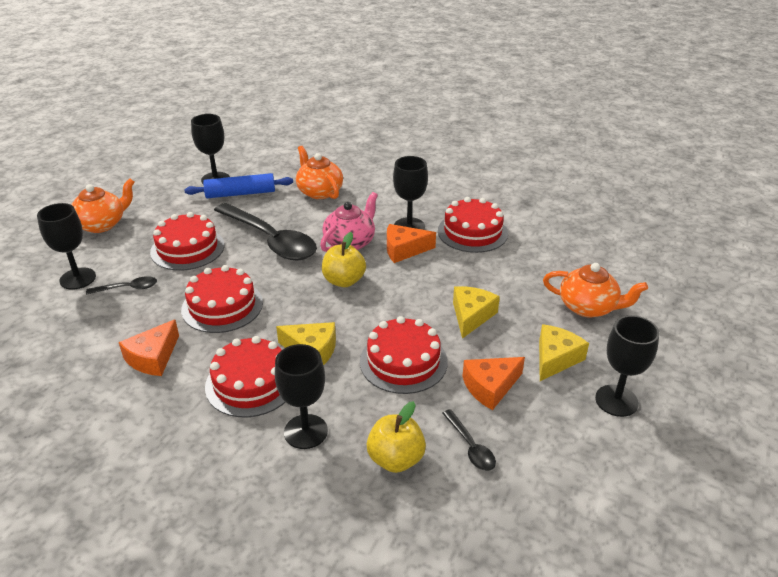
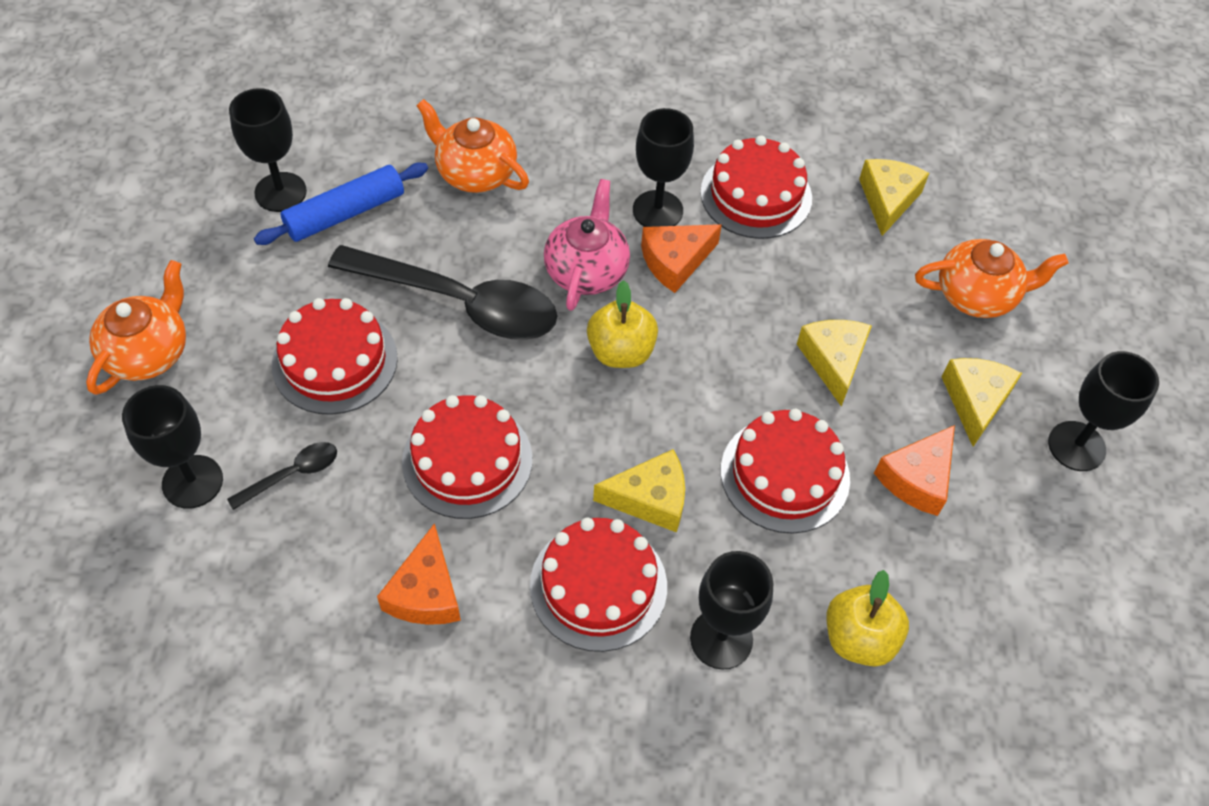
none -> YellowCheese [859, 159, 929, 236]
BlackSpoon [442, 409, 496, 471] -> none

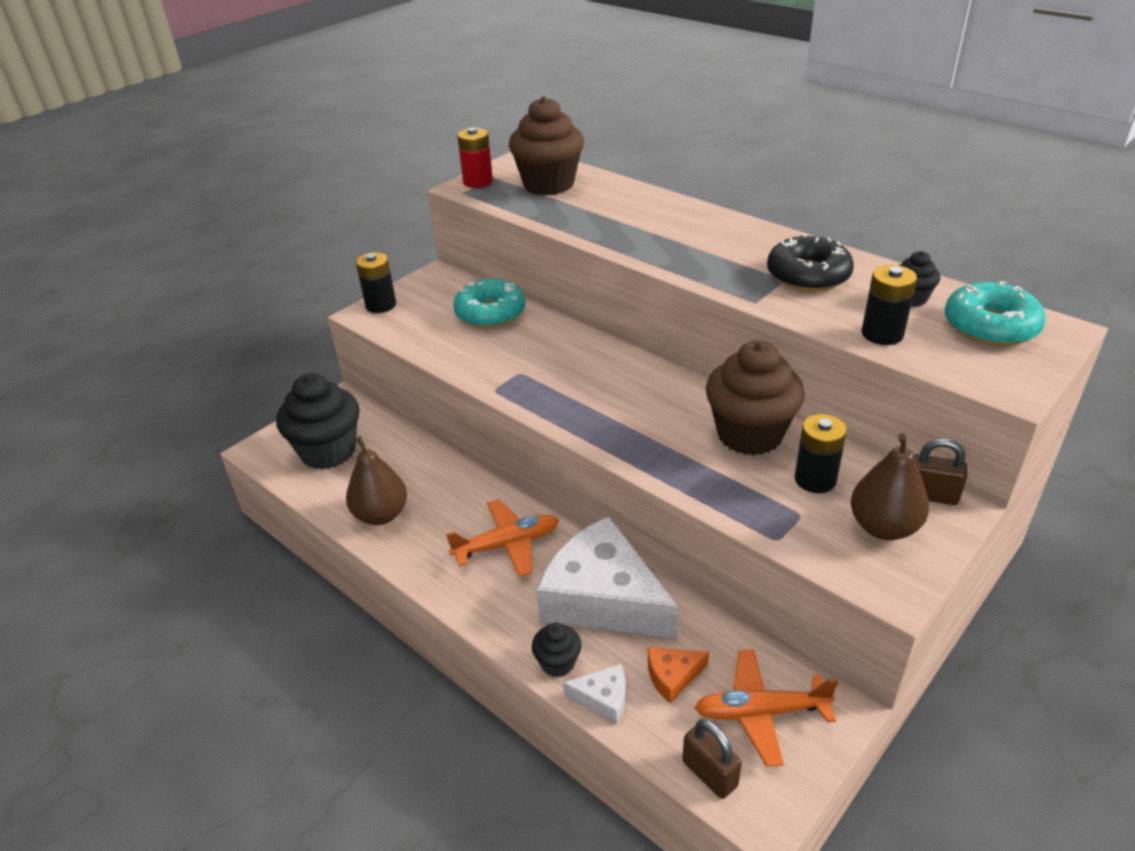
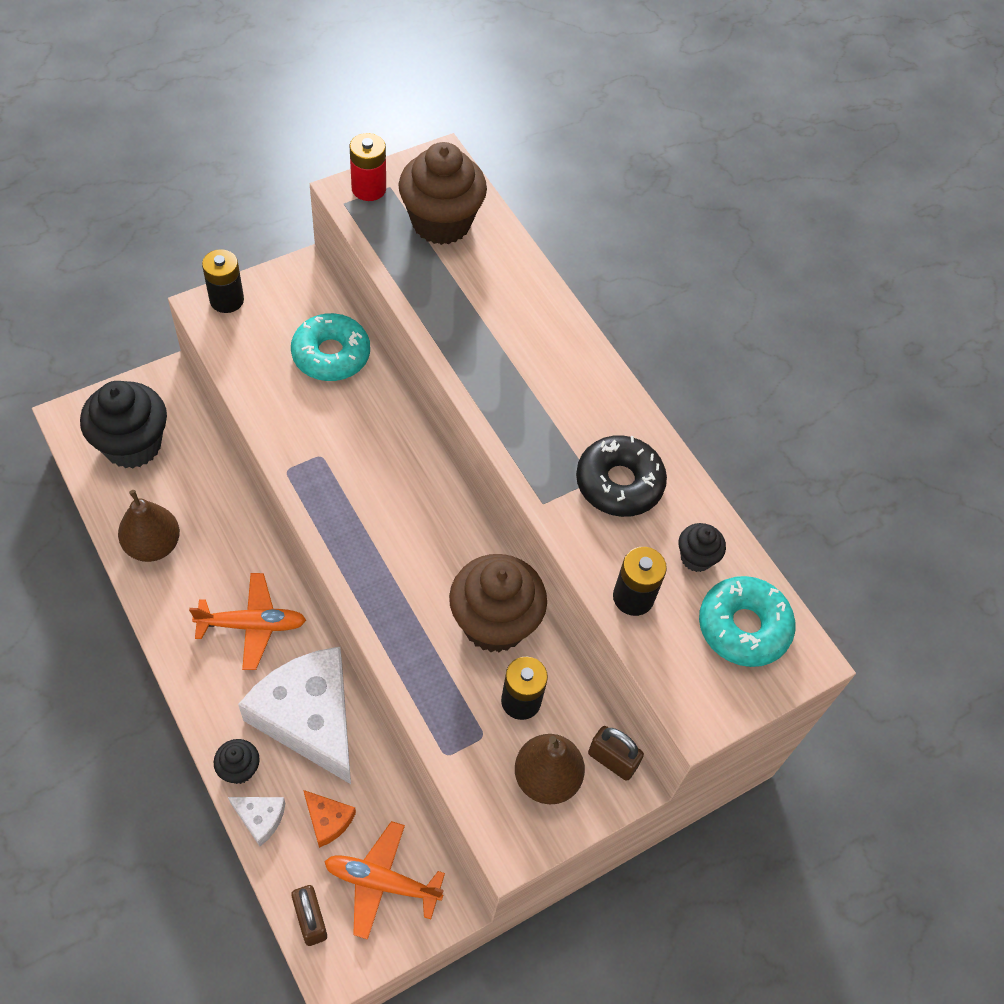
OrangeCheese [648, 647, 709, 703] -> OrangeCheese [303, 790, 356, 848], 135 degrees counterclockwise

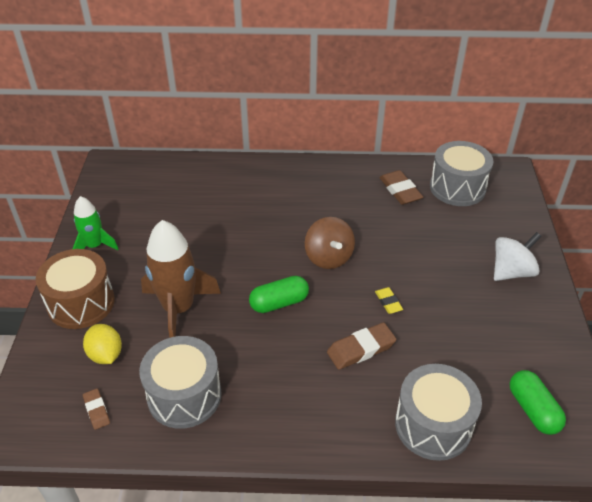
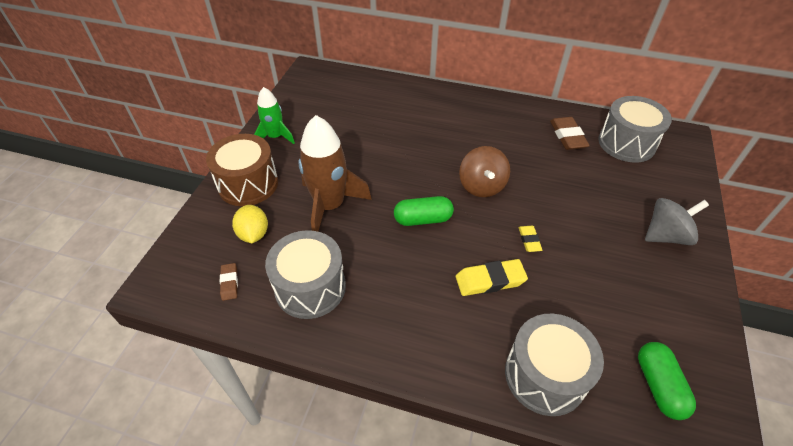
BrownEraser [327, 322, 396, 370] -> YellowEraser [456, 259, 528, 296]
WhiteSpinningTop [494, 232, 542, 281] -> GreySpinningTop [645, 198, 709, 245]

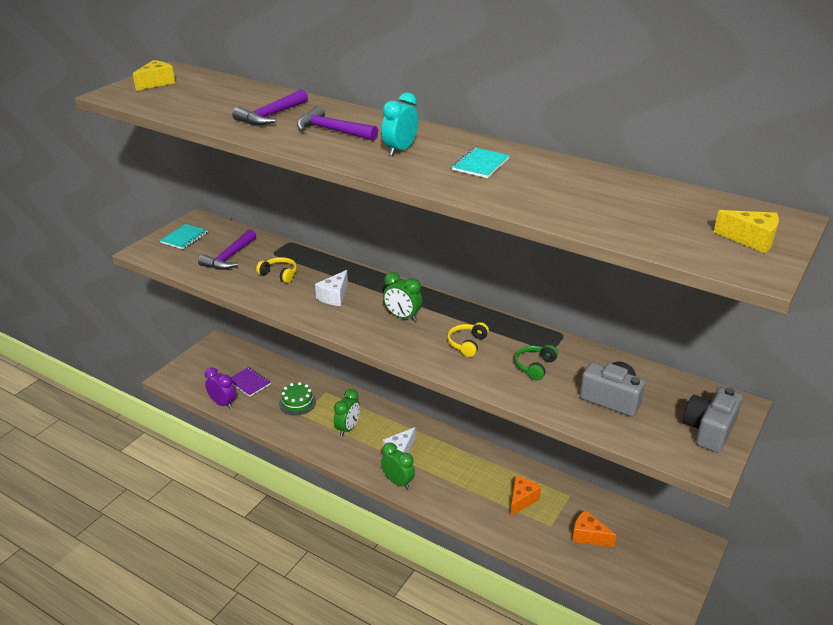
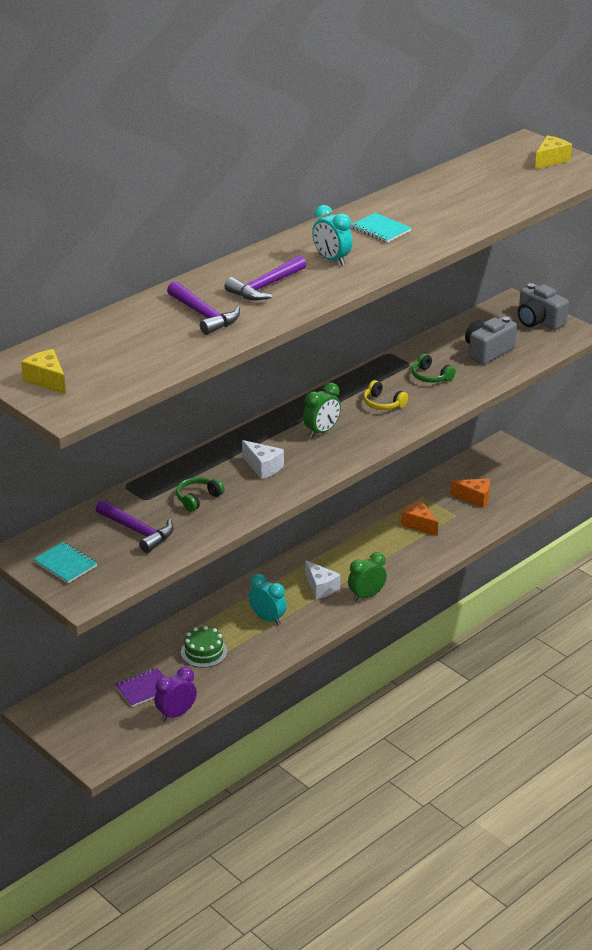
YellowHeadphones [256, 257, 297, 283] -> GreenHeadphones [176, 477, 225, 512]
GreenClock [334, 389, 360, 436] -> TurquoiseClock [249, 574, 287, 626]
OrangeCheese [572, 510, 616, 547] -> OrangeCheese [450, 479, 490, 508], 120 degrees counterclockwise

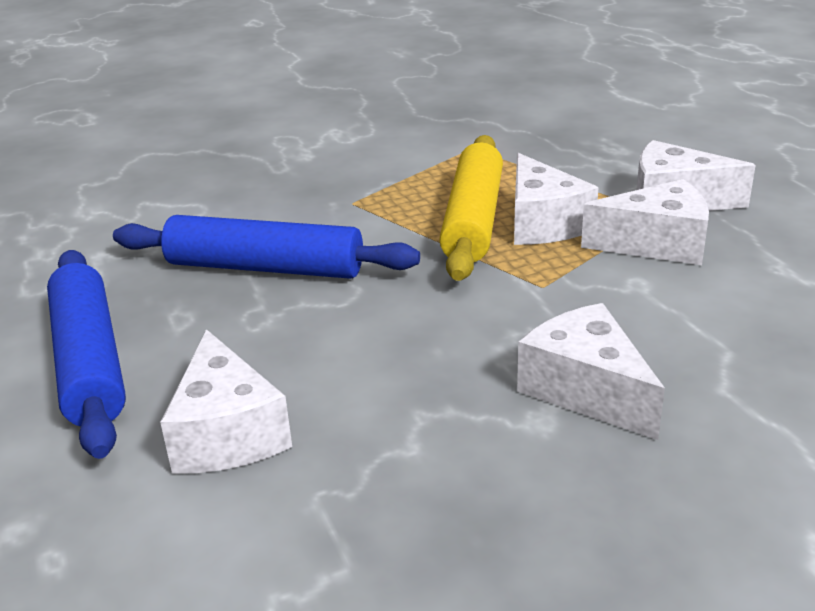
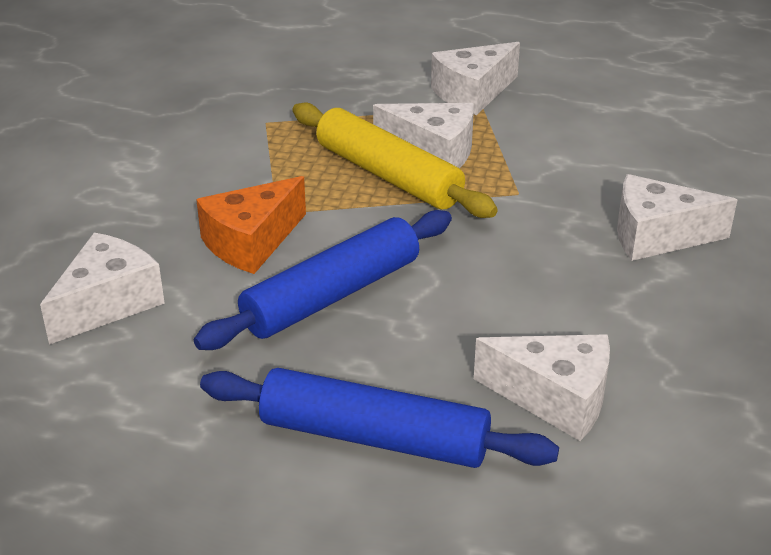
WhiteCheese [581, 179, 709, 265] -> WhiteCheese [40, 233, 165, 345], moved
none -> OrangeCheese [196, 176, 306, 274]

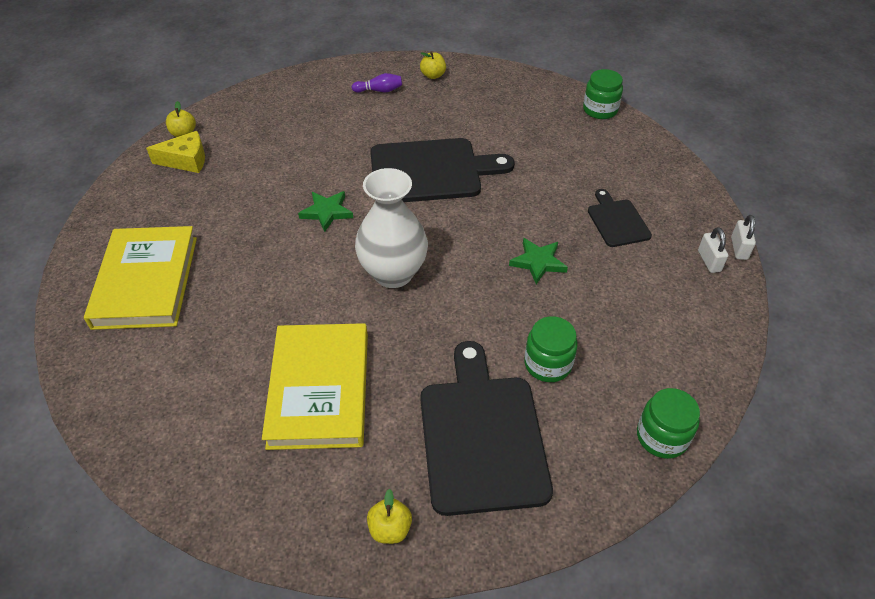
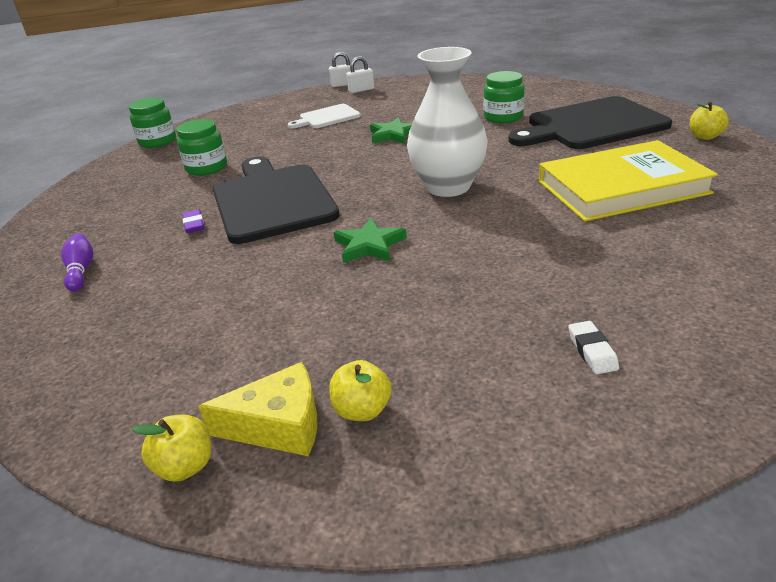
GreenJar [637, 388, 700, 459] -> GreenJar [176, 119, 227, 176], moved
none -> PurpleEraser [182, 209, 204, 233]
YellowCheese [146, 131, 205, 173] -> YellowCheese [198, 362, 317, 456], 105 degrees clockwise
BlackCuttingBoard [588, 189, 652, 247] -> WhiteCuttingBoard [288, 104, 361, 129]
YellowApple [420, 51, 446, 79] -> YellowApple [329, 360, 391, 421], moved
YellowBook [84, 226, 197, 330] -> WhiteEraser [568, 321, 619, 374]

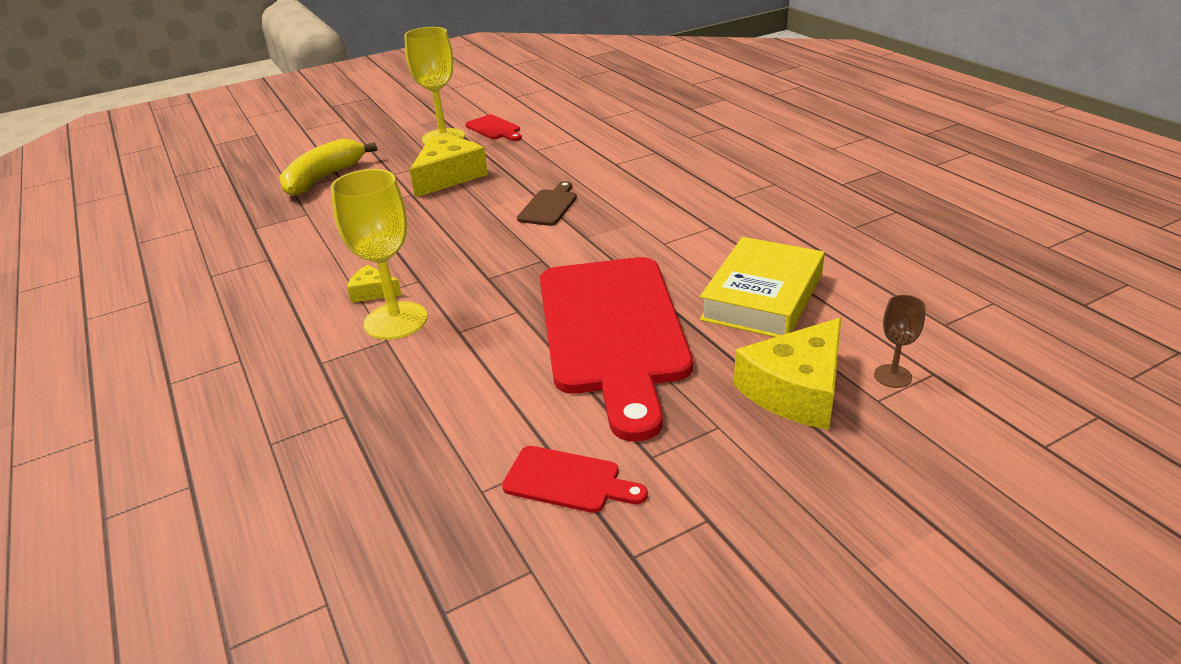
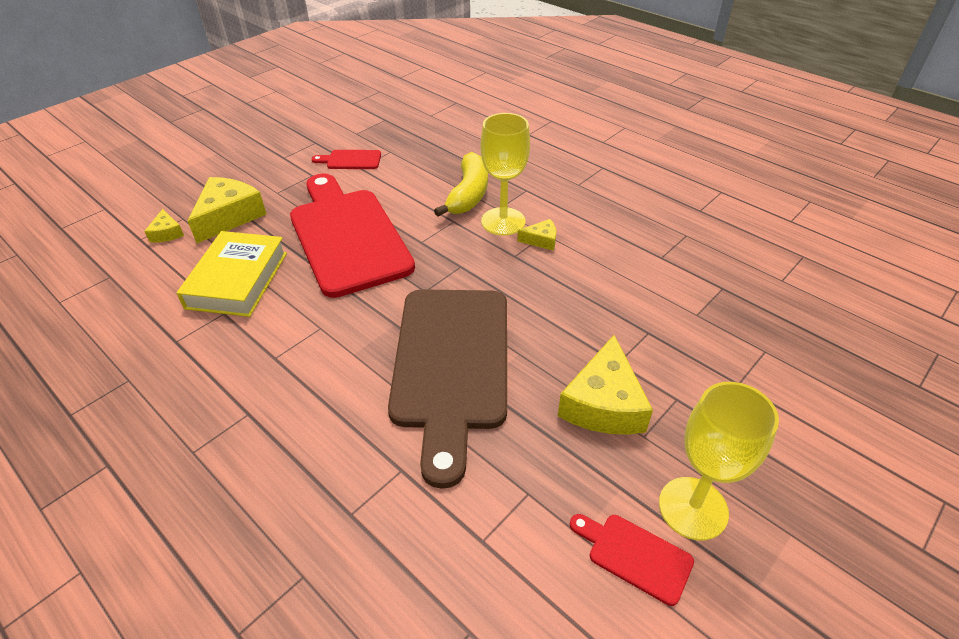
BrownGoblet [874, 295, 926, 388] -> YellowCheese [144, 209, 184, 243]
BrownCuttingBoard [517, 181, 577, 226] -> BrownCuttingBoard [388, 289, 507, 489], x2.46
YellowBanana [279, 139, 377, 196] -> YellowBanana [434, 152, 488, 217], moved

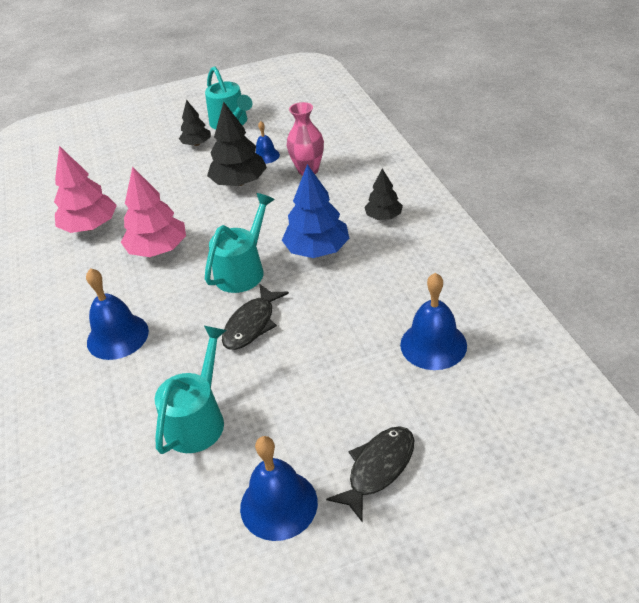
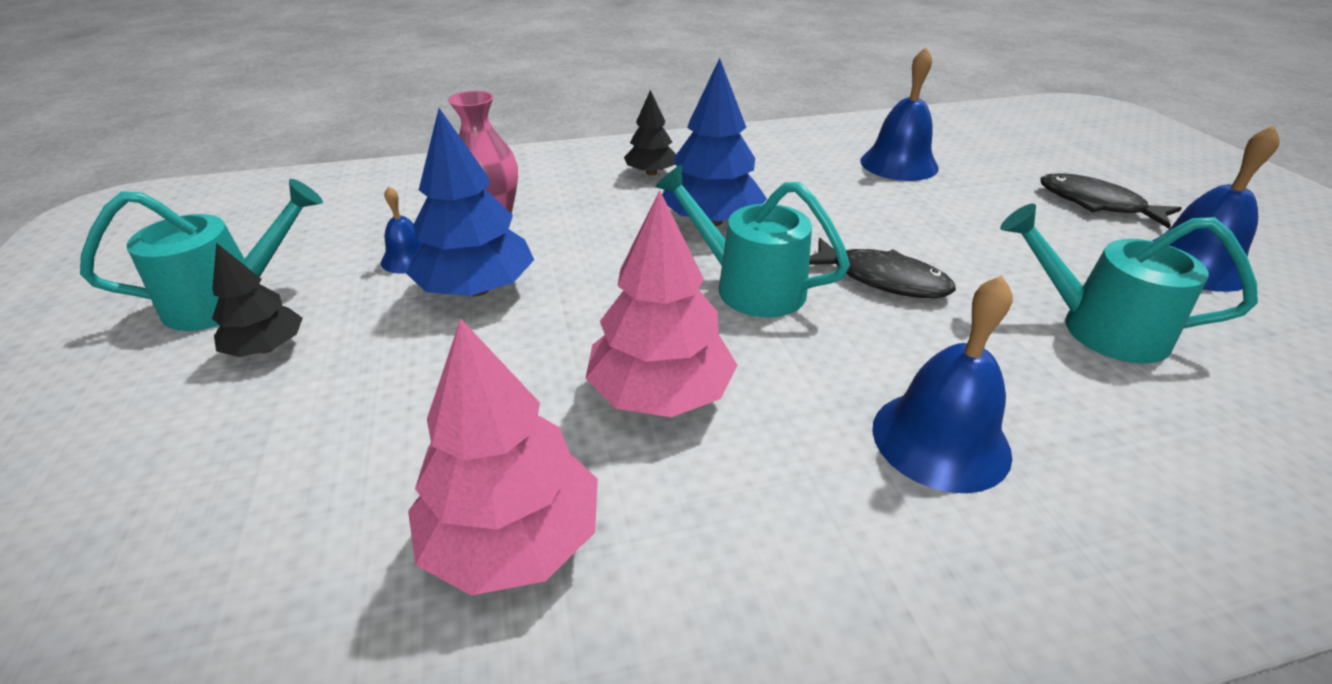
BlackTree [207, 101, 267, 186] -> BlueTree [406, 108, 534, 296]

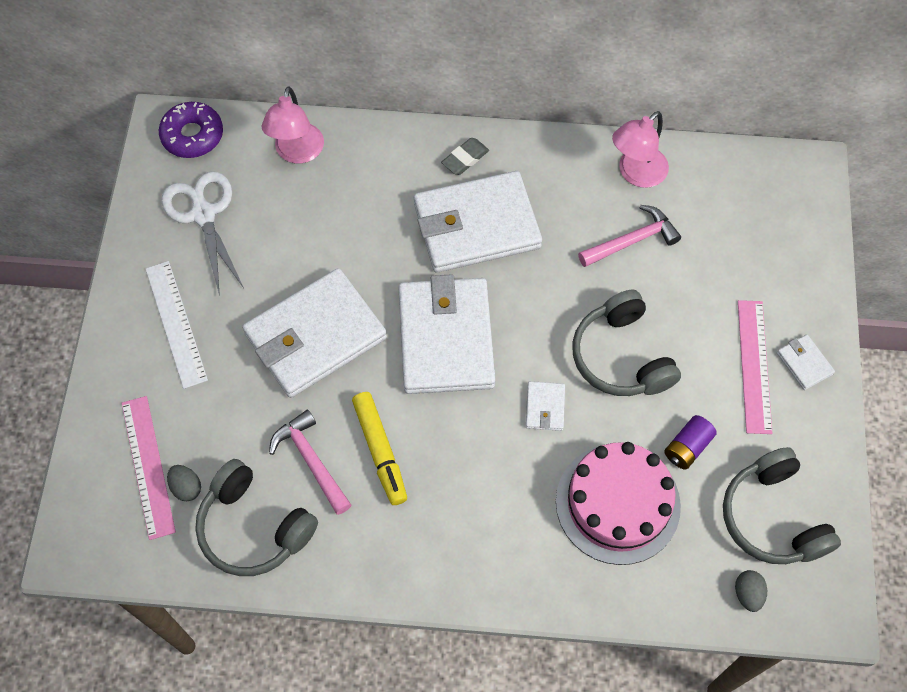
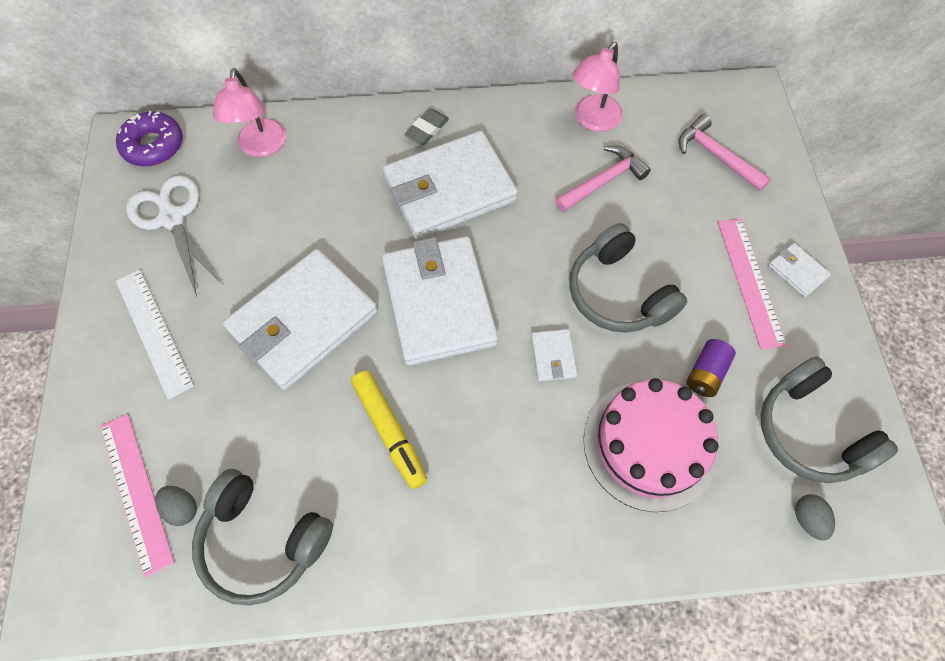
PinkHammer [269, 410, 351, 515] -> PinkHammer [679, 114, 771, 191], moved

